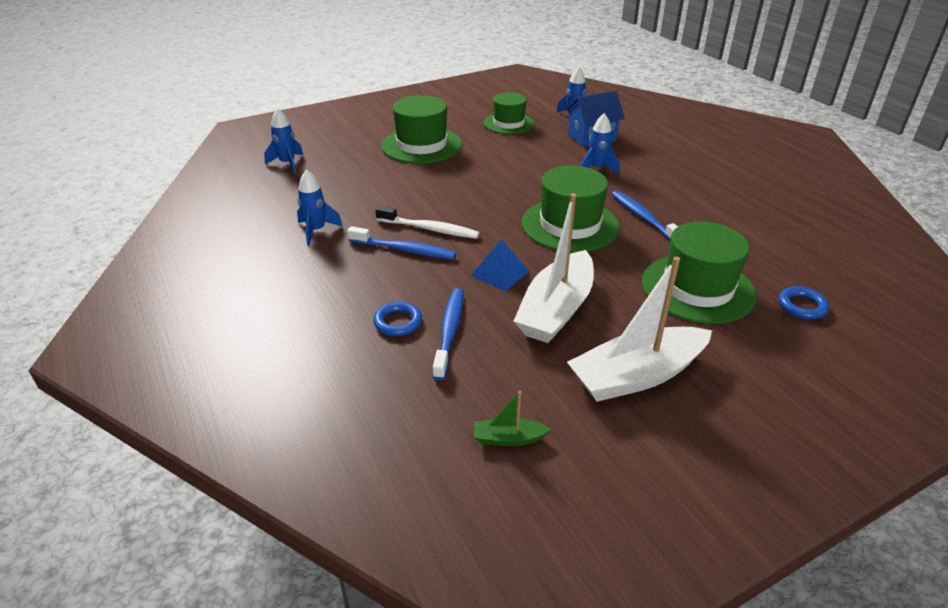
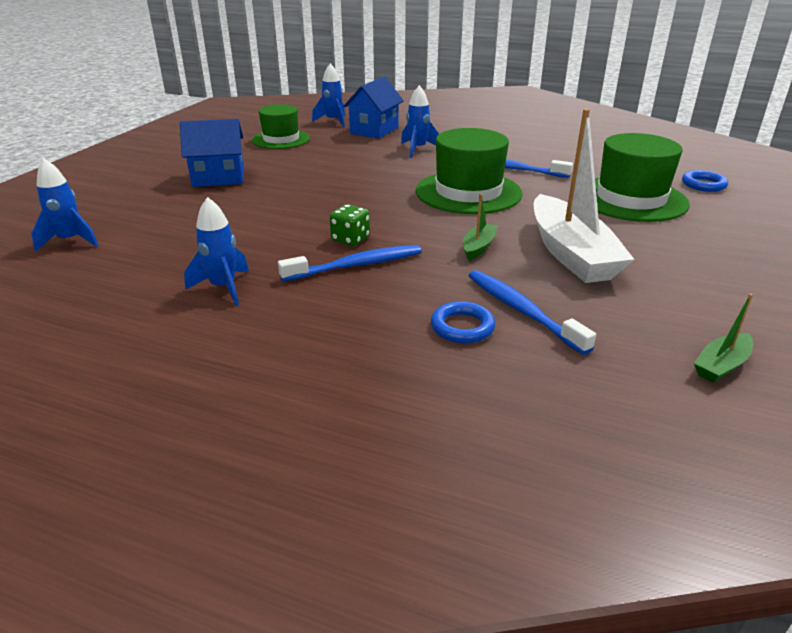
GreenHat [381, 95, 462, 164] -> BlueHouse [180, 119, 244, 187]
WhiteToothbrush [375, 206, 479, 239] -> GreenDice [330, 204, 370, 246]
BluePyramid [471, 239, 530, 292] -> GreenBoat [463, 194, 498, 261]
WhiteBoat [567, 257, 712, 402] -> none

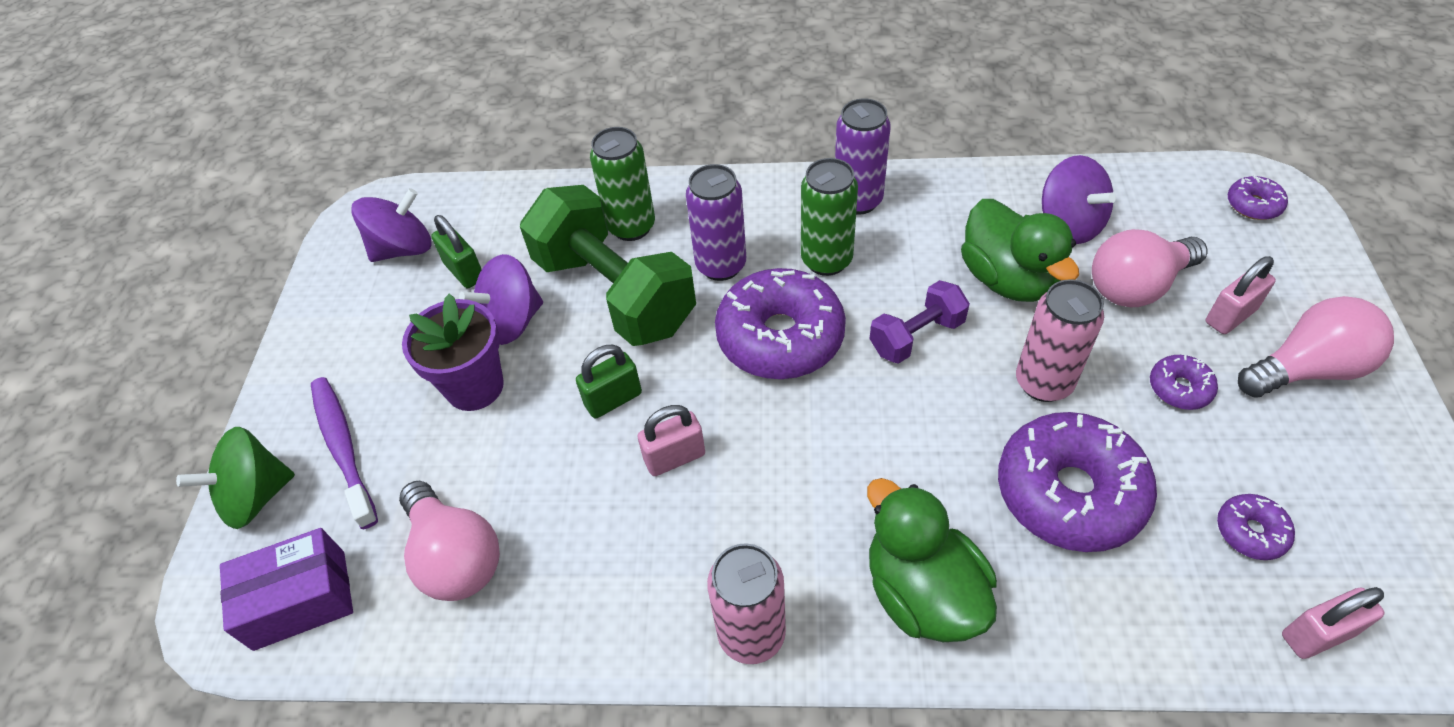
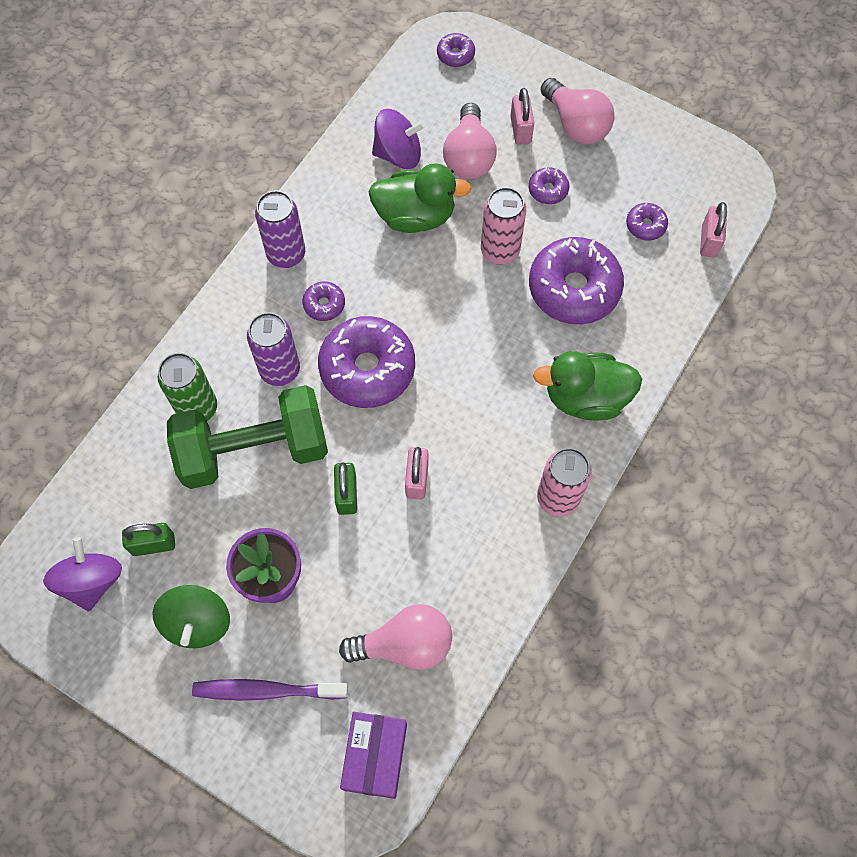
GreenSpinningTop [176, 427, 295, 529] -> GreenSpinningTop [153, 585, 230, 648], moved
GreenCan [801, 158, 858, 276] -> PurpleDonut [302, 281, 345, 321]
PinkLightBulb [1238, 296, 1394, 398] -> PinkLightBulb [541, 78, 615, 144], 135 degrees clockwise
PurpleSpinningTop [459, 254, 543, 345] -> none
PurpleDumbbell [870, 280, 970, 364] -> none

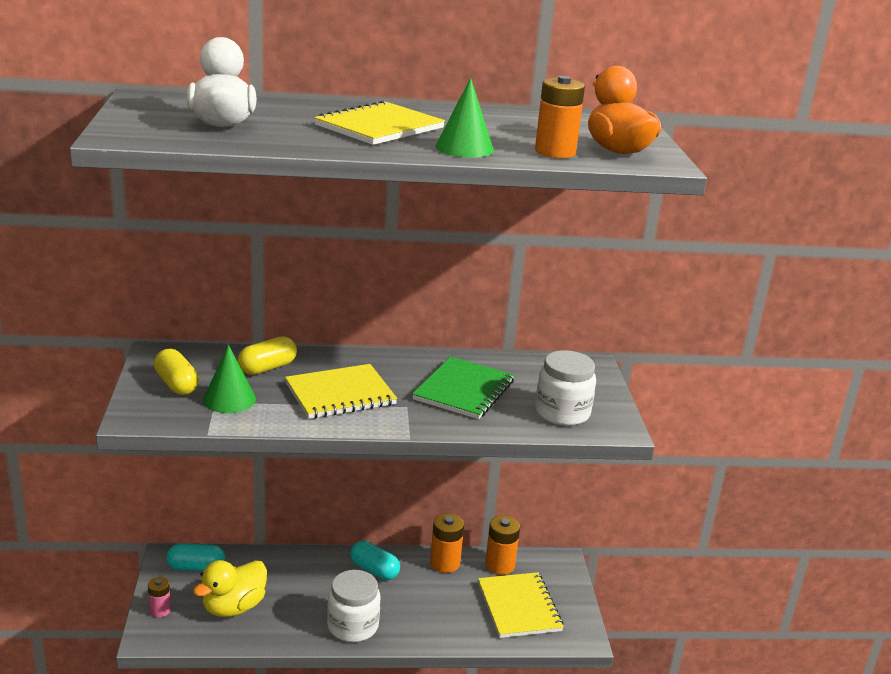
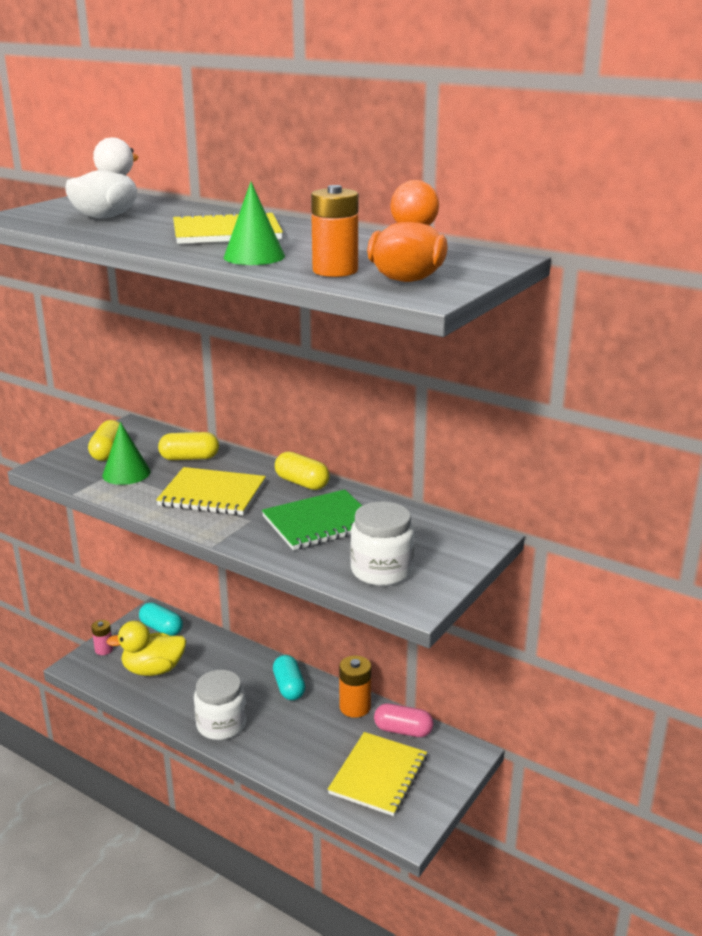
none -> YellowCapsule [275, 452, 330, 490]
OrangeBattery [485, 515, 520, 575] -> PinkCapsule [374, 703, 433, 737]

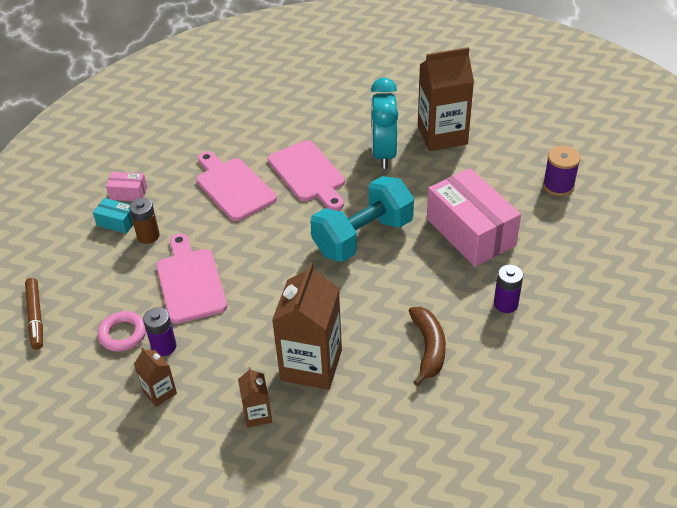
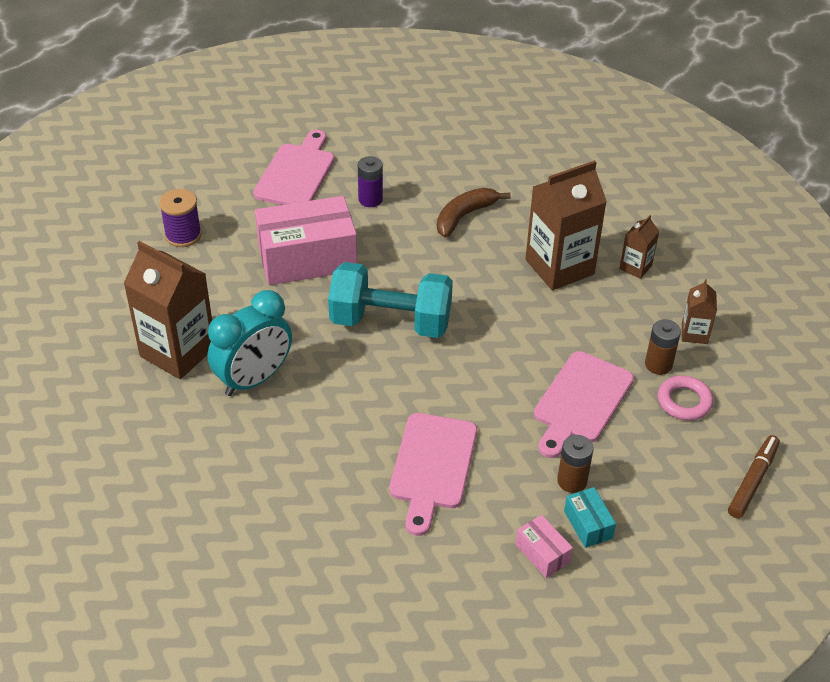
PinkCuttingBoard [268, 140, 345, 211] -> PinkCuttingBoard [253, 130, 334, 205], moved
PinkBox [427, 168, 521, 267] -> PinkBox [255, 196, 357, 285], 60 degrees clockwise
PurpleBattery [143, 307, 176, 356] -> BrownBattery [645, 319, 681, 375]

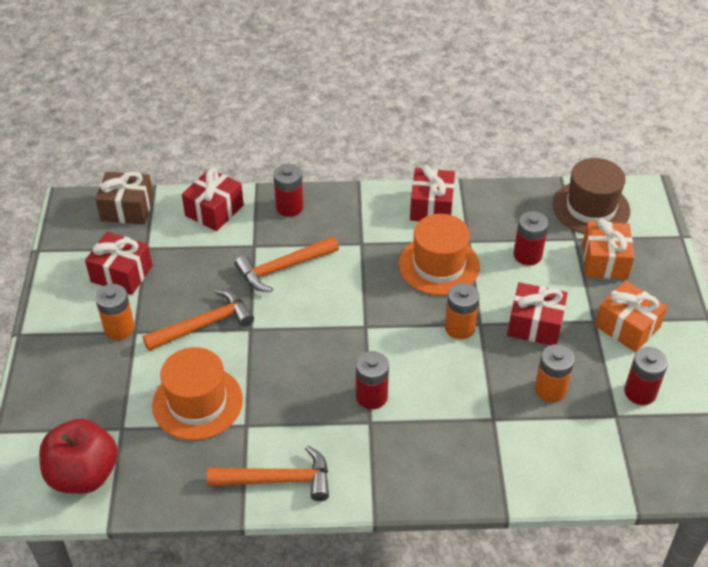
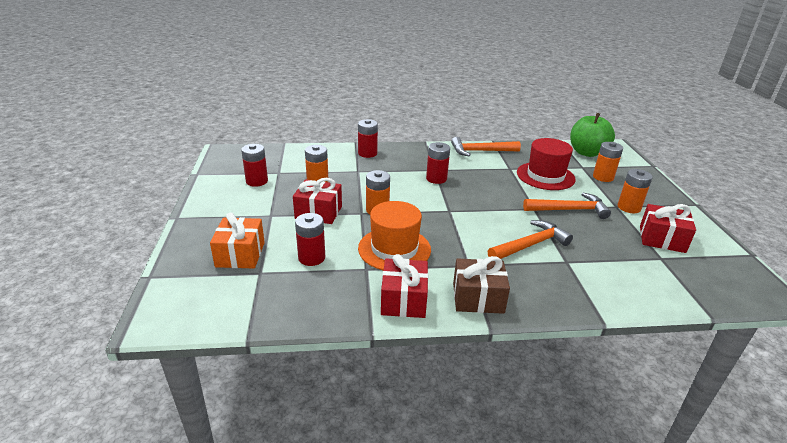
RedBattery [273, 164, 303, 217] -> RedBattery [358, 119, 378, 158], moved
BrownGift [95, 172, 154, 224] -> BrownGift [453, 256, 510, 314], moved
OrangeHat [152, 347, 243, 440] -> RedHat [517, 138, 576, 190]
OrangeHammer [143, 289, 254, 351] -> OrangeHammer [523, 193, 611, 219], 150 degrees counterclockwise
RedApple [39, 419, 118, 494] -> GreenApple [570, 113, 615, 157]
none -> OrangeBattery [593, 142, 623, 182]
RedGift [182, 168, 244, 231] -> none
BrownHat [552, 158, 630, 234] -> none
OrangeGift [595, 281, 667, 352] -> none

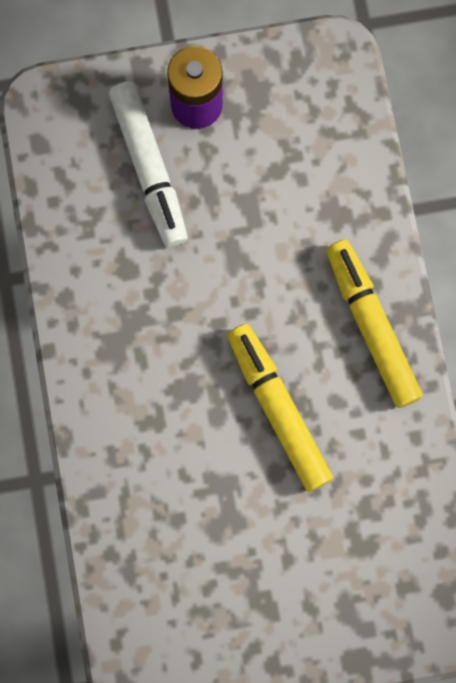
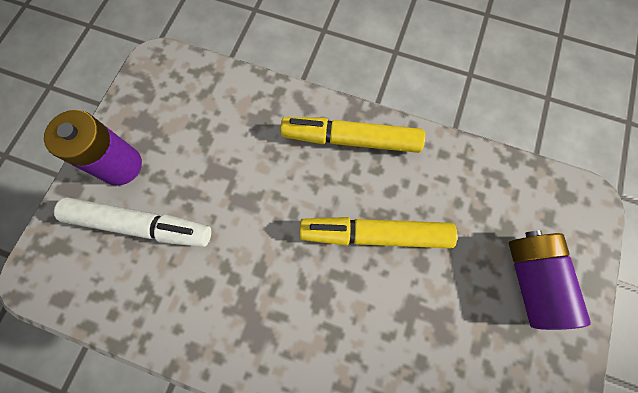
none -> PurpleBattery [509, 230, 591, 330]

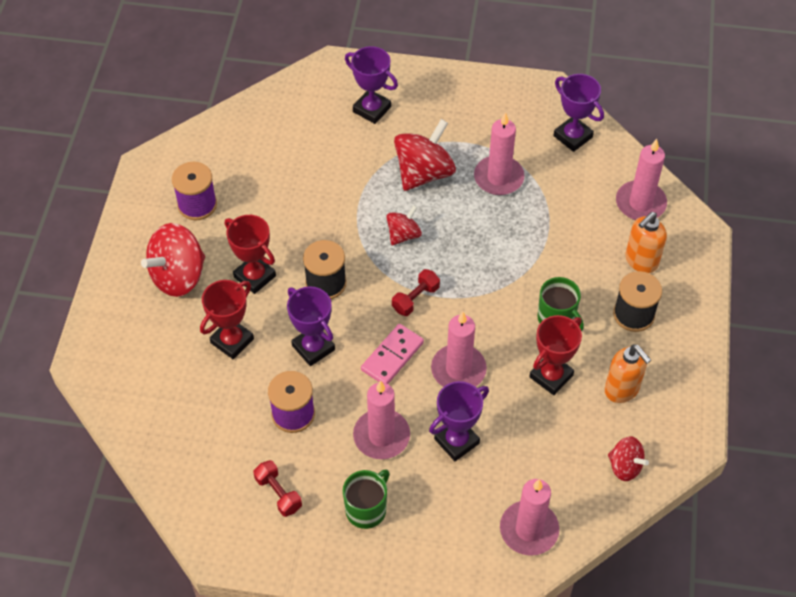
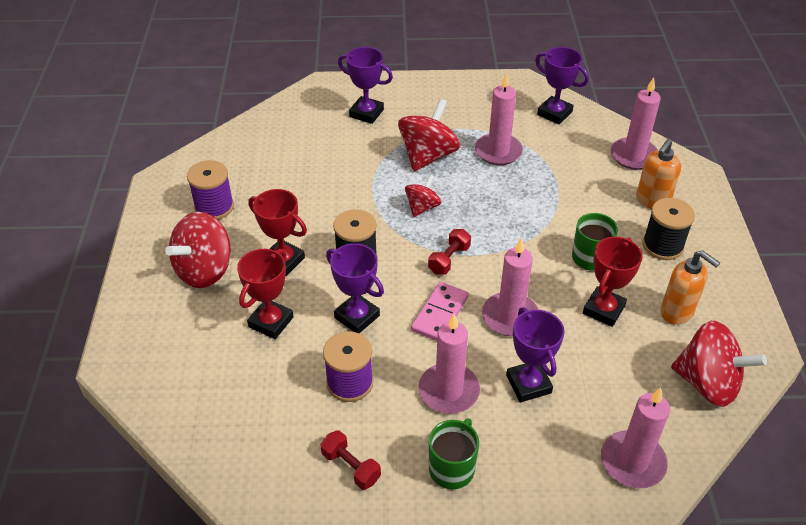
PurpleTrophy [429, 381, 489, 461] -> PurpleTrophy [506, 307, 565, 402], 60 degrees counterclockwise
RedSpinningTop [608, 437, 649, 481] -> RedSpinningTop [671, 321, 767, 407], x1.78

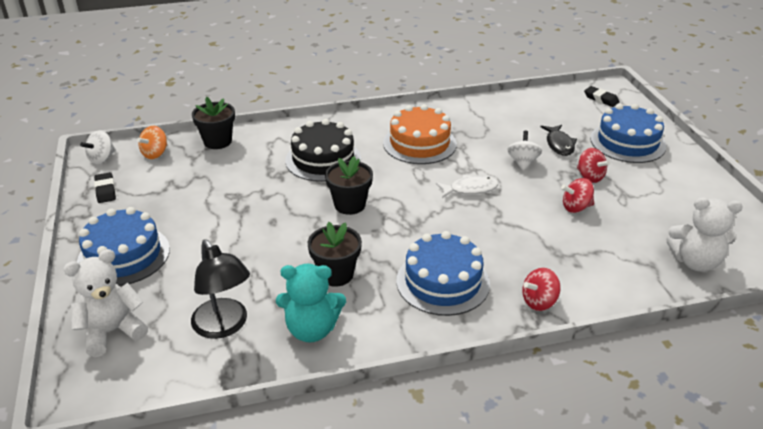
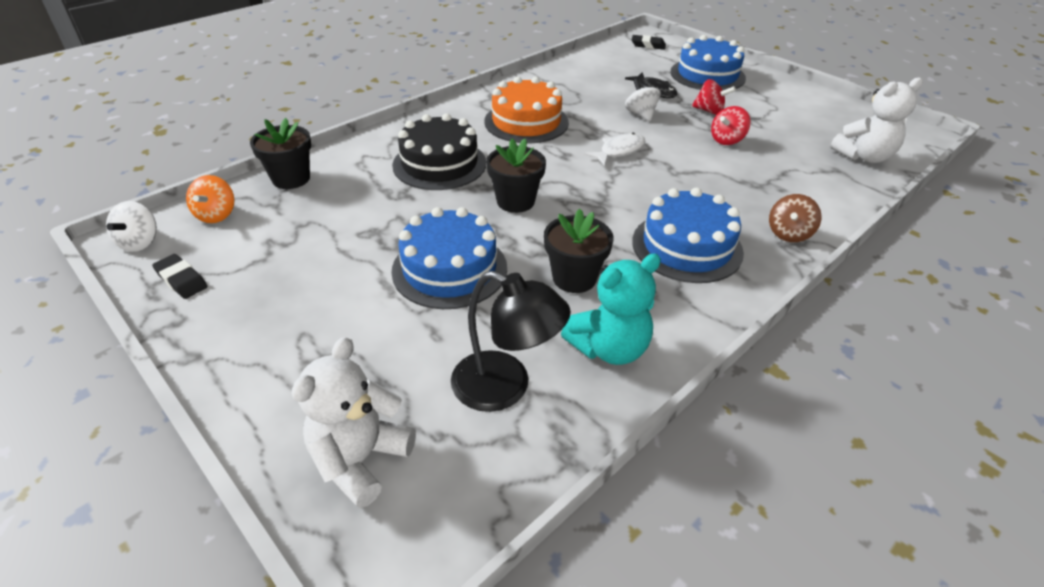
BlueCake [77, 207, 170, 286] -> BlueCake [391, 207, 507, 309], moved
RedSpinningTop [522, 268, 561, 311] -> BrownSpinningTop [769, 194, 822, 242]

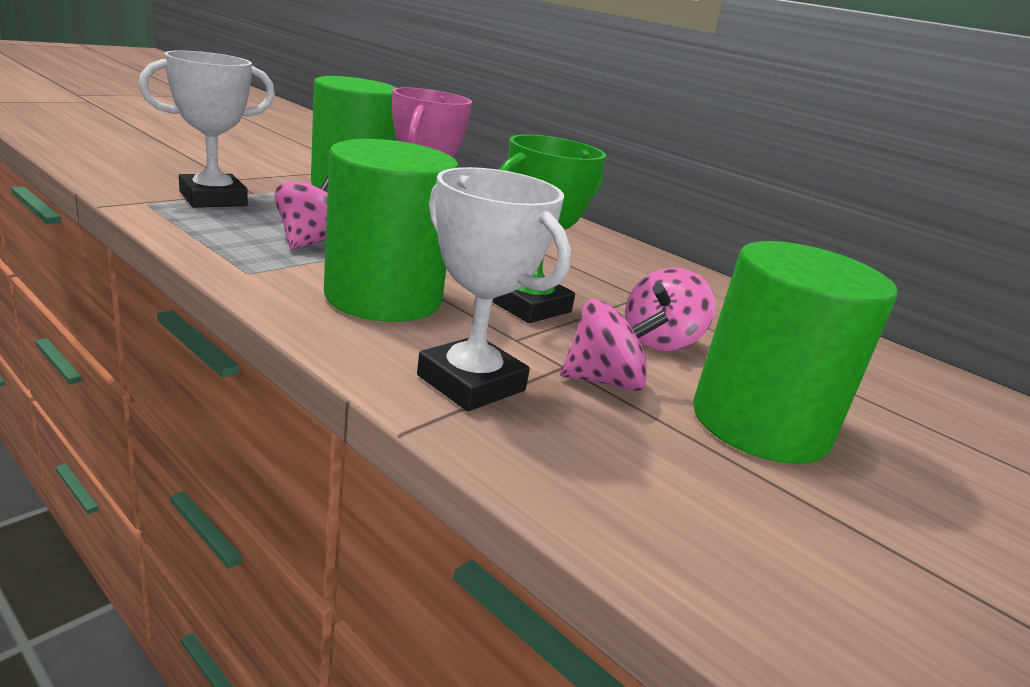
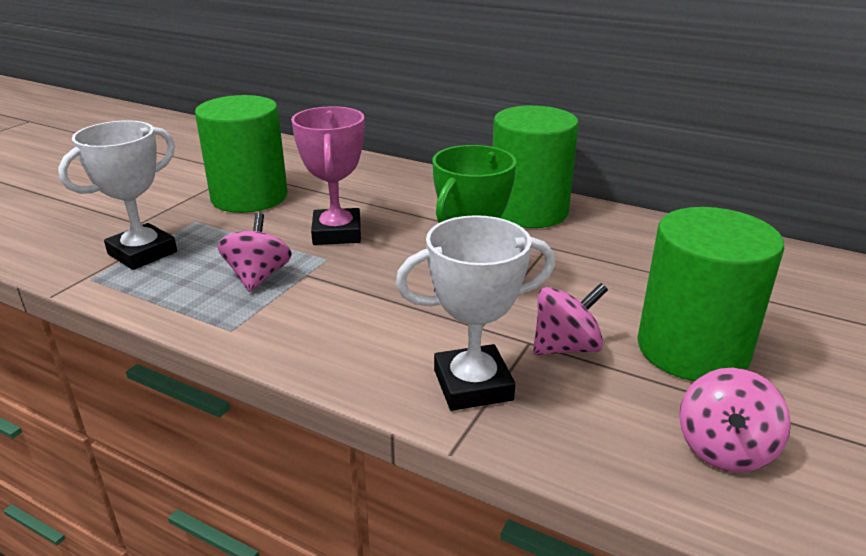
WhiteTrophy [417, 167, 571, 411] -> WhiteTrophy [396, 215, 555, 411], 45 degrees counterclockwise
GreenCylinder [324, 139, 459, 322] -> GreenCylinder [492, 105, 579, 228], moved
PinkSpinningTop [625, 268, 716, 351] -> PinkSpinningTop [679, 368, 791, 472], moved

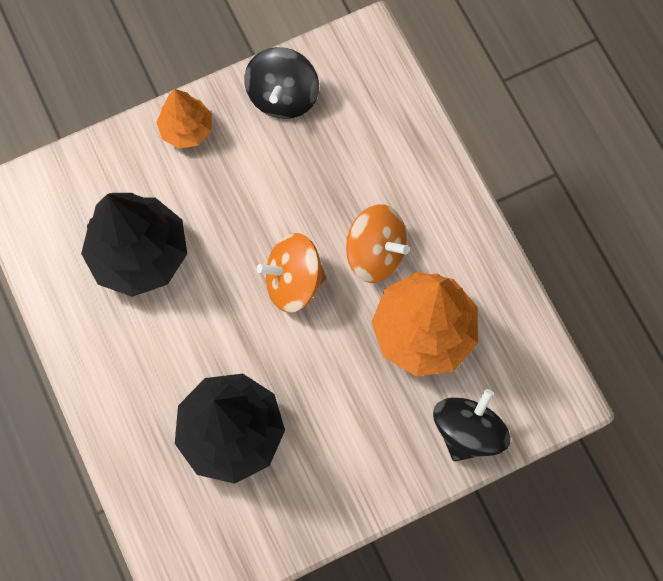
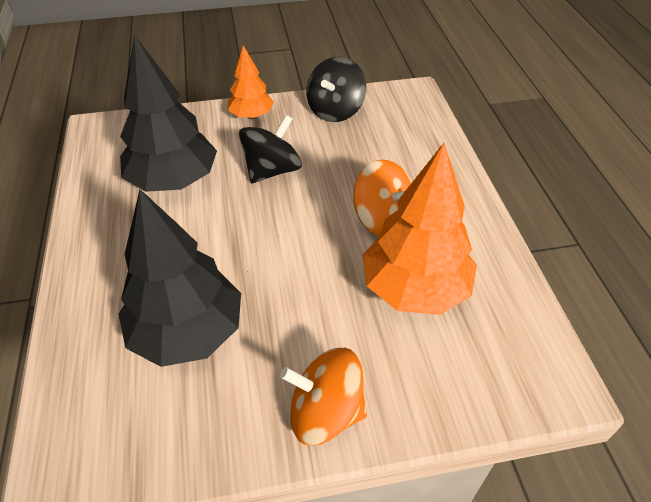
BlackSpinningTop [433, 389, 510, 461] -> BlackSpinningTop [239, 115, 302, 183], moved
OrangeSpinningTop [257, 233, 327, 313] -> OrangeSpinningTop [280, 348, 367, 446], moved

